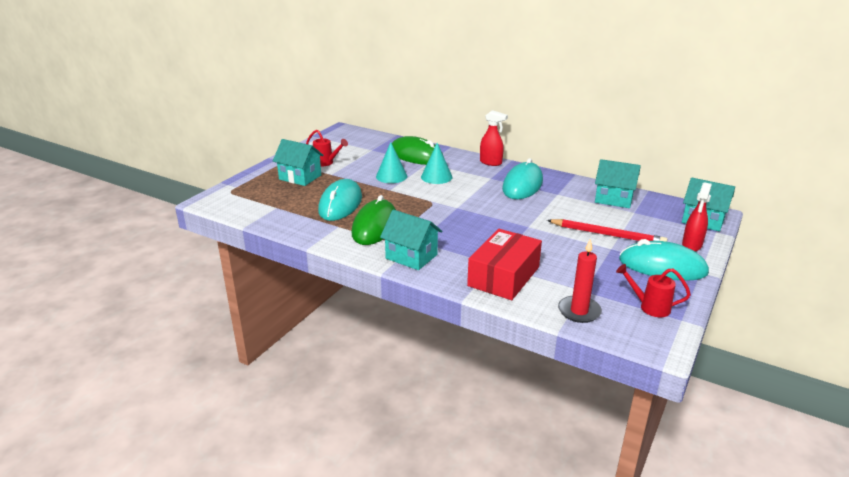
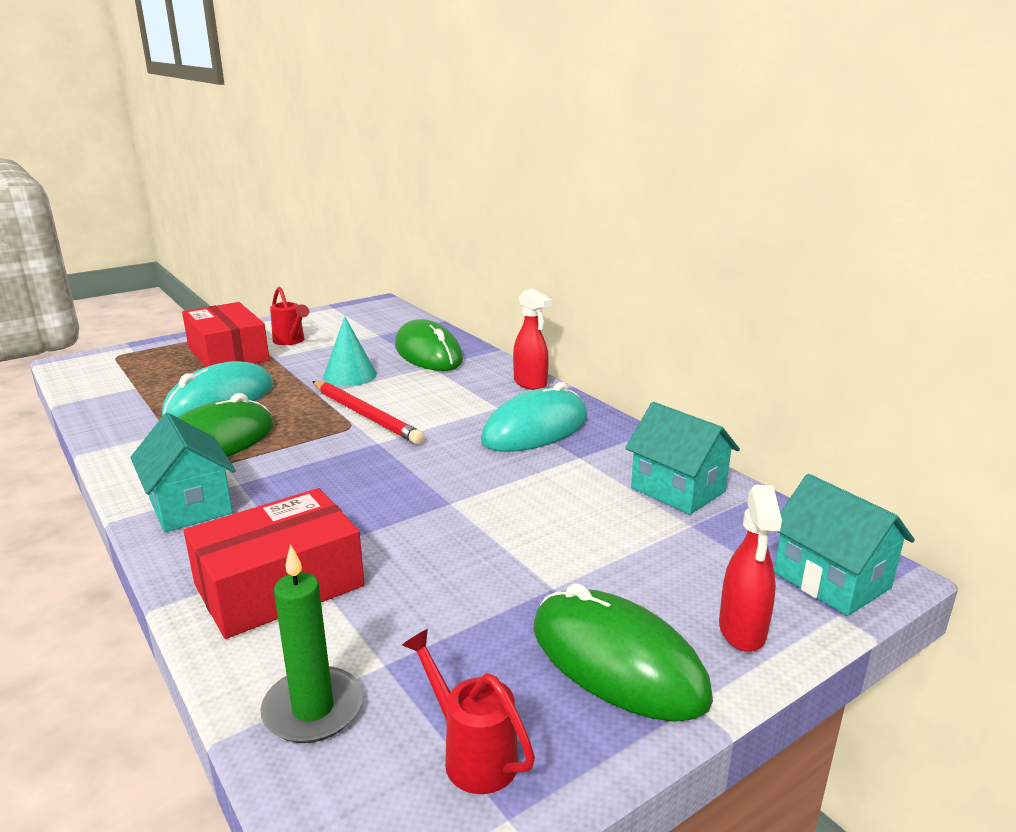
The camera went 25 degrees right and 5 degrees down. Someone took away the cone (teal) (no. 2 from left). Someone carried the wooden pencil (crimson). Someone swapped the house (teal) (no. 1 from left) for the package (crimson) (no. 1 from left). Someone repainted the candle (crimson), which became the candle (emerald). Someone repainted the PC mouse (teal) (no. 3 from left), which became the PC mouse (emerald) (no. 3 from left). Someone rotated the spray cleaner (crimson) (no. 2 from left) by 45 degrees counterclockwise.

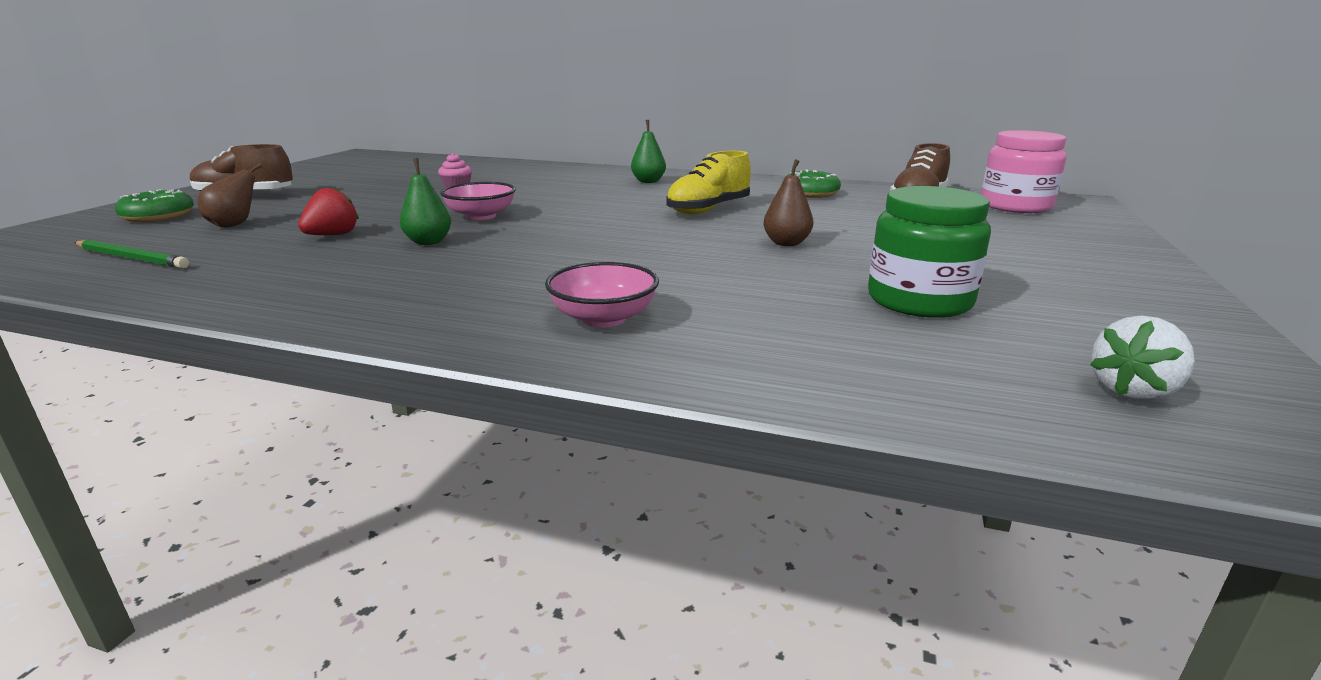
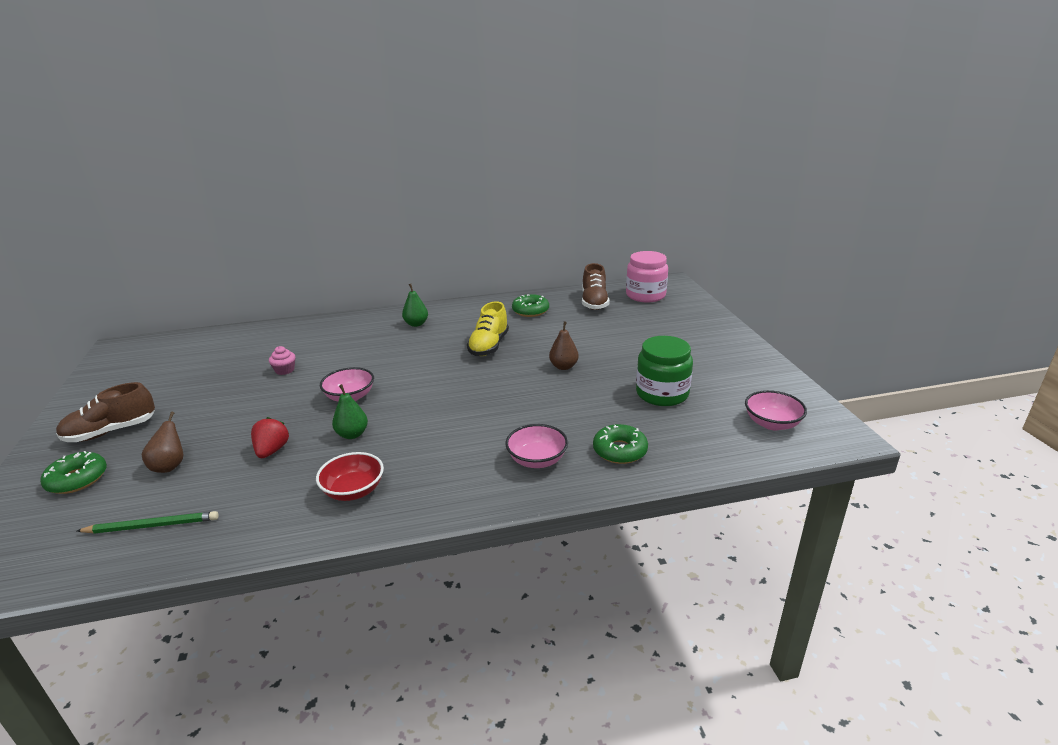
The camera went 30 degrees left and 5 degrees up. Someone put down the deep dish (crimson). Someone put down the donut (emerald) (no. 3 from left). Someone swapped the berry (snow-white) for the deep dish (rose-pink) (no. 3 from left).

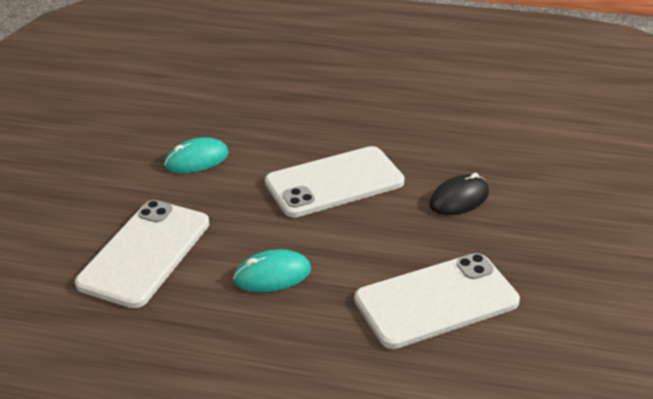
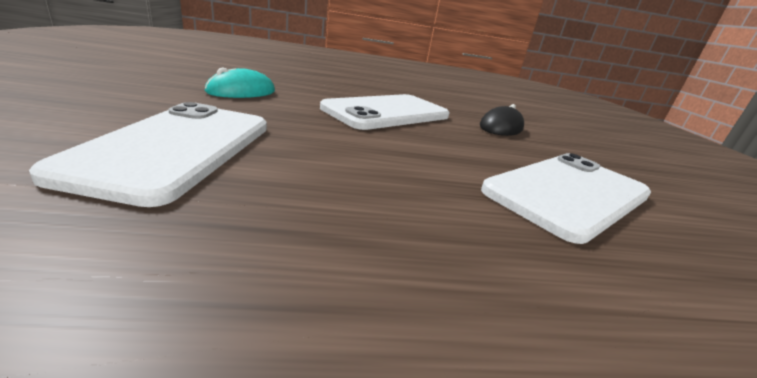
The camera went 20 degrees left and 10 degrees down. Someone took away the PC mouse (teal) (no. 2 from left).

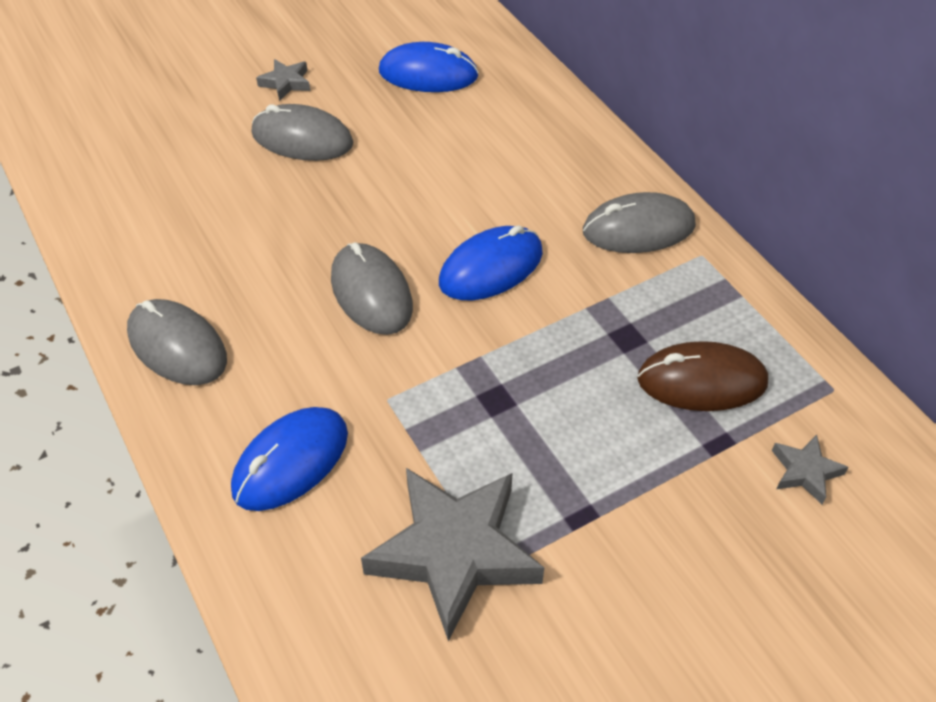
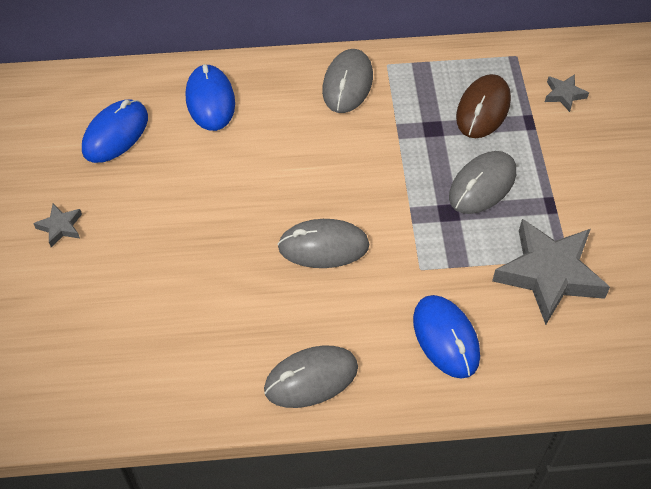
The camera went 65 degrees left and 5 degrees up. Someone carried the PC mouse (gray) (no. 2 from left in the first image). Someone carried the PC mouse (cobalt) (no. 3 from left in the first image).

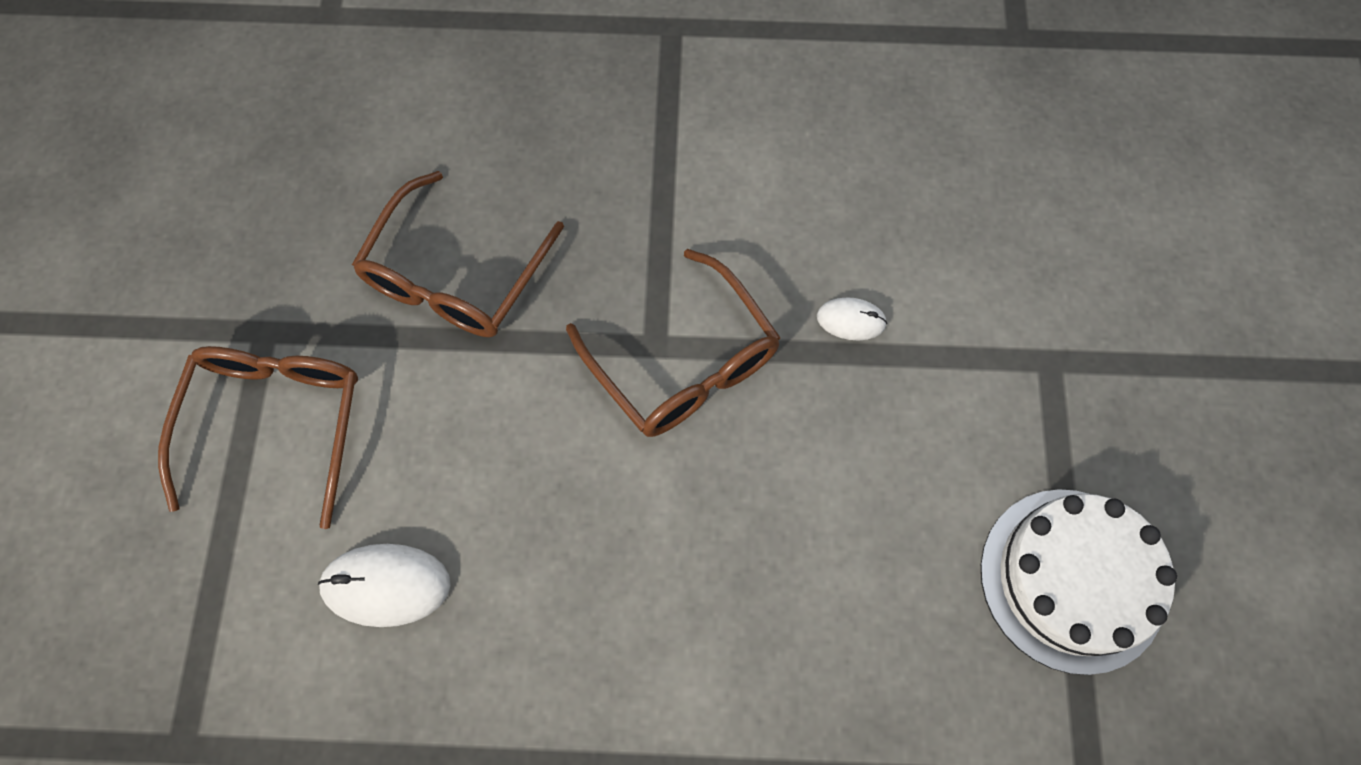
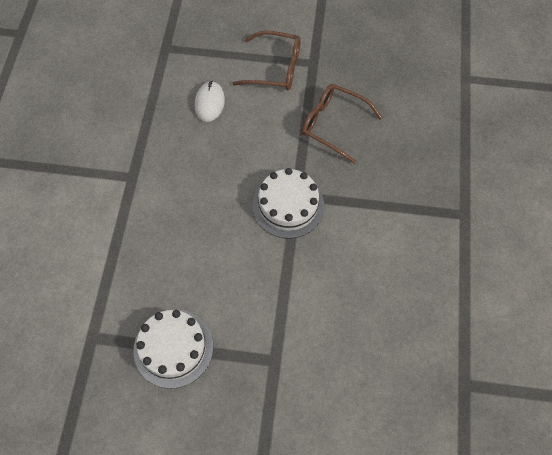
The camera went 95 degrees right and 5 degrees down. Someone took away the PC mouse (snow-white) (no. 2 from left). Someone swapped the glasses (russet) (no. 3 from left) for the layer cake (snow-white) (no. 2 from left).

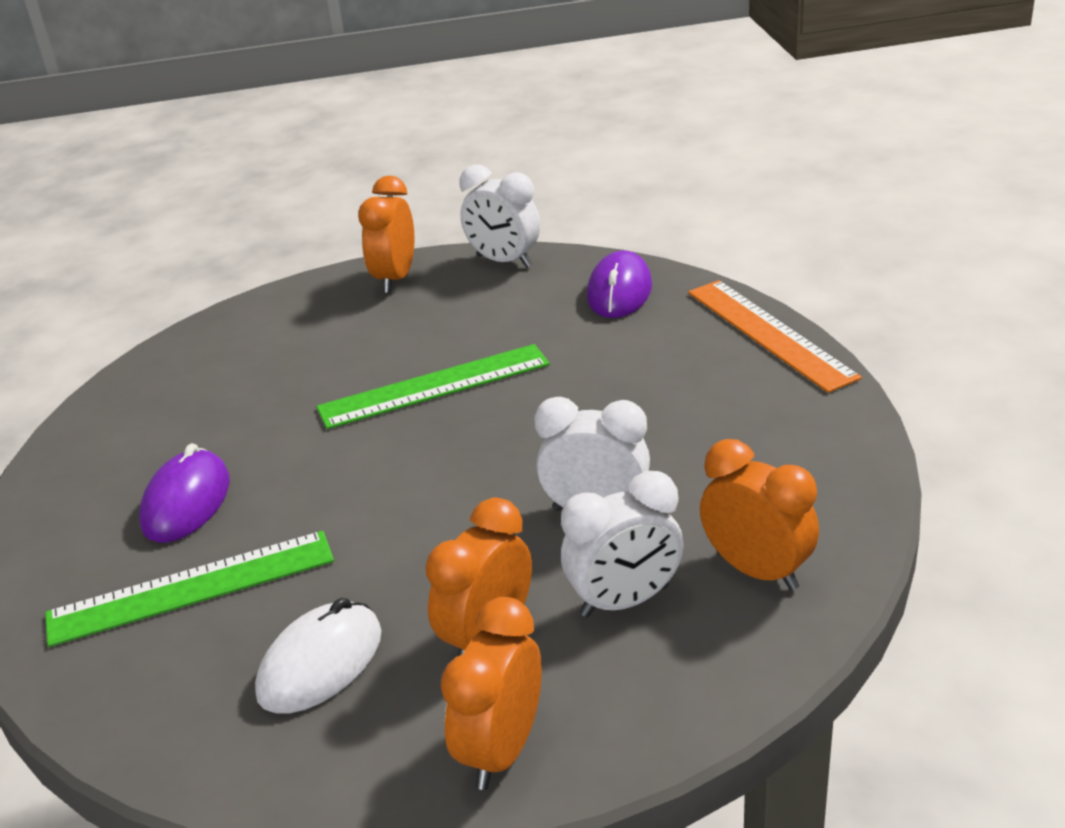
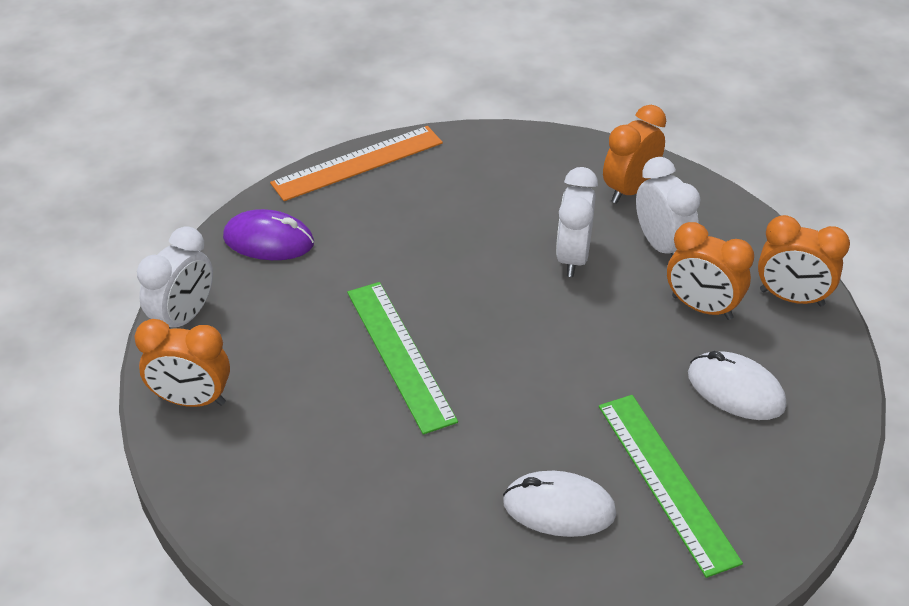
The camera went 95 degrees left and 10 degrees up. Someone repainted the PC mouse (purple) (no. 1 from left), which became the PC mouse (snow-white) (no. 1 from left).

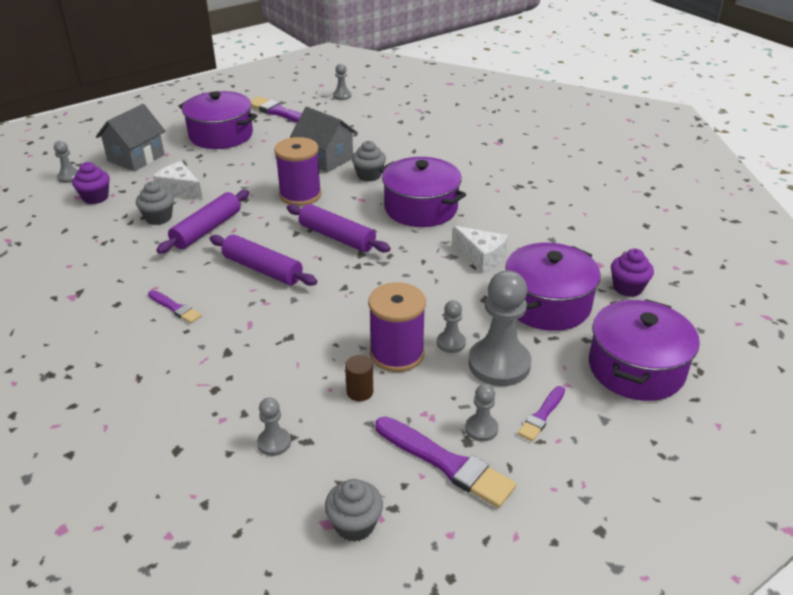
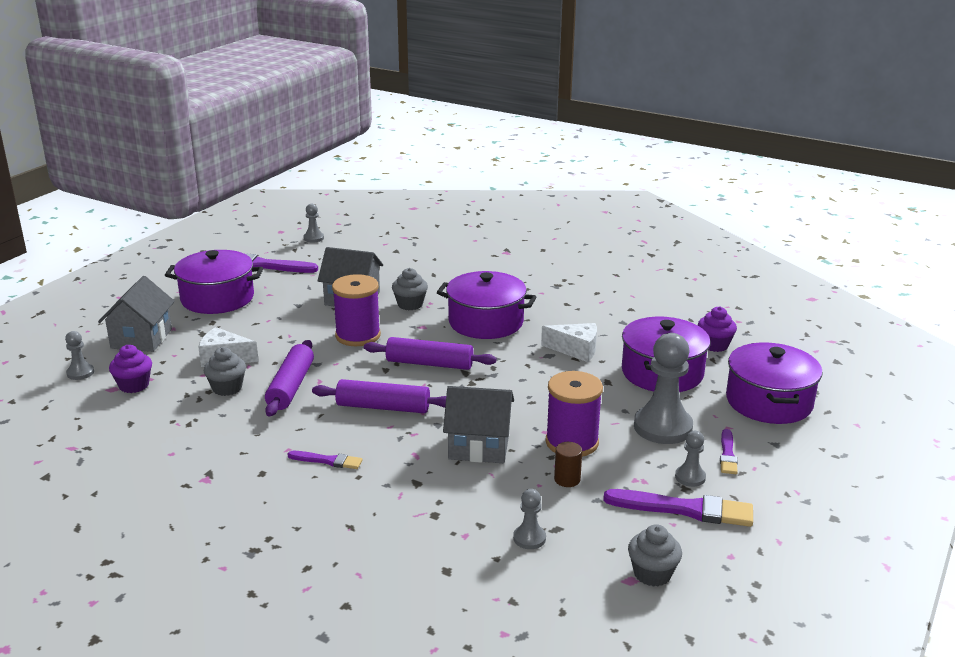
The camera went 25 degrees left and 10 degrees down. Someone took away the pawn (gray) (no. 4 from left). Someone put down the house (gray) (no. 3 from left).

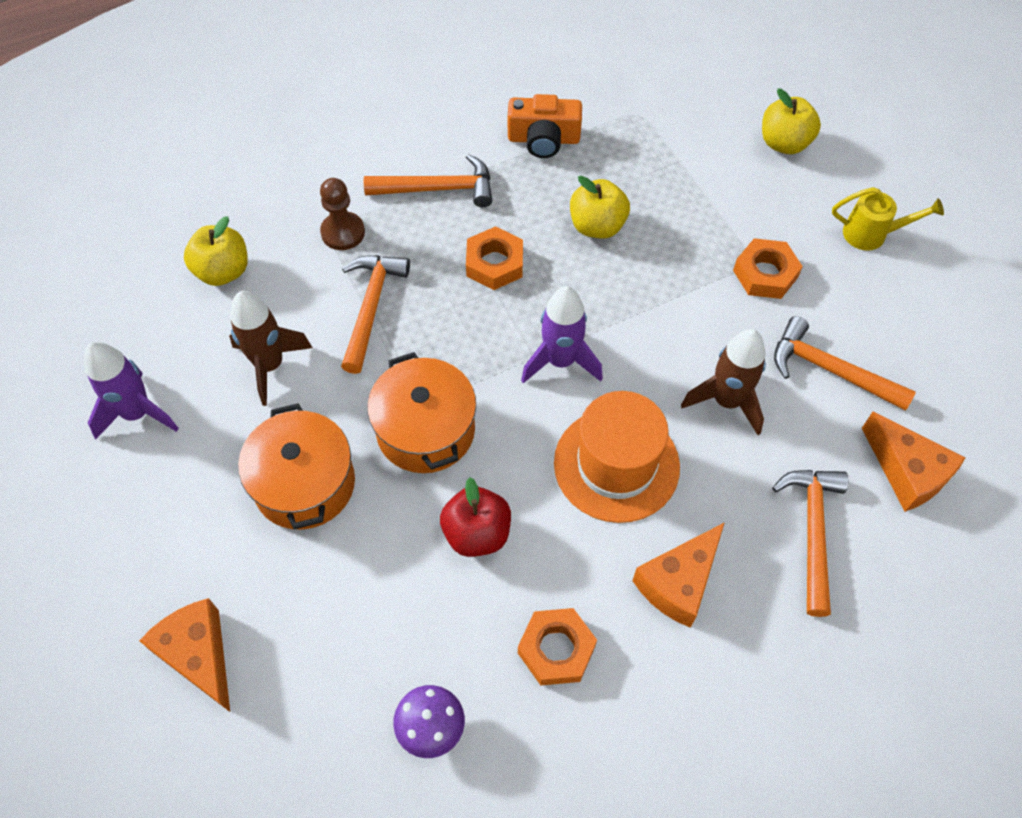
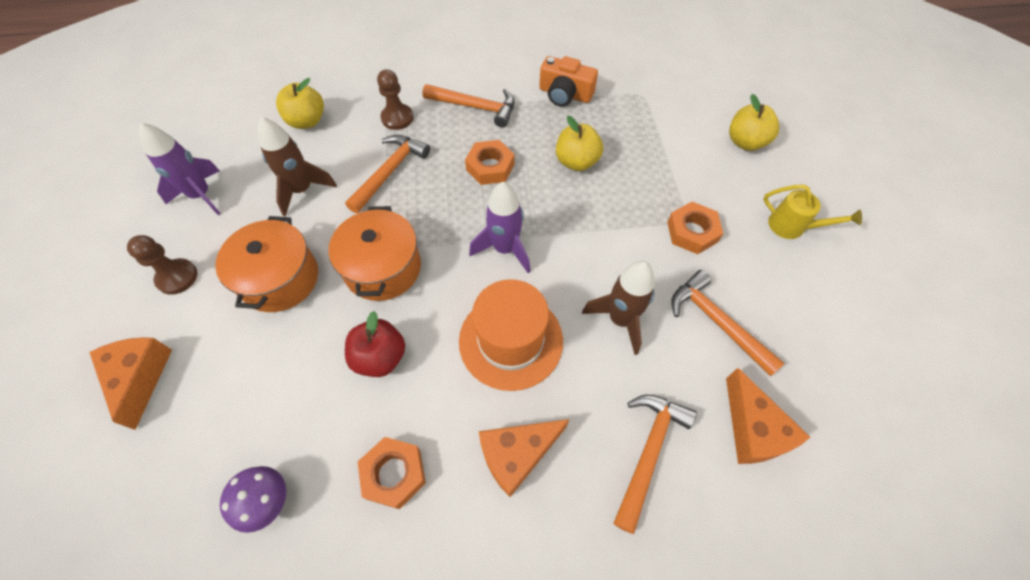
The camera went 20 degrees right and 0 degrees up. Someone put down the pawn (russet) (no. 1 from left).

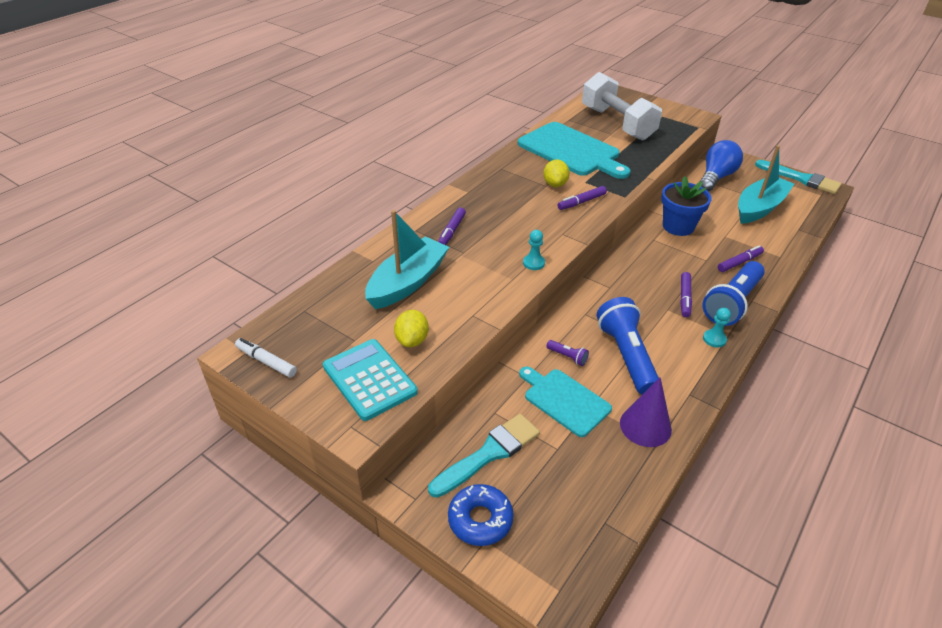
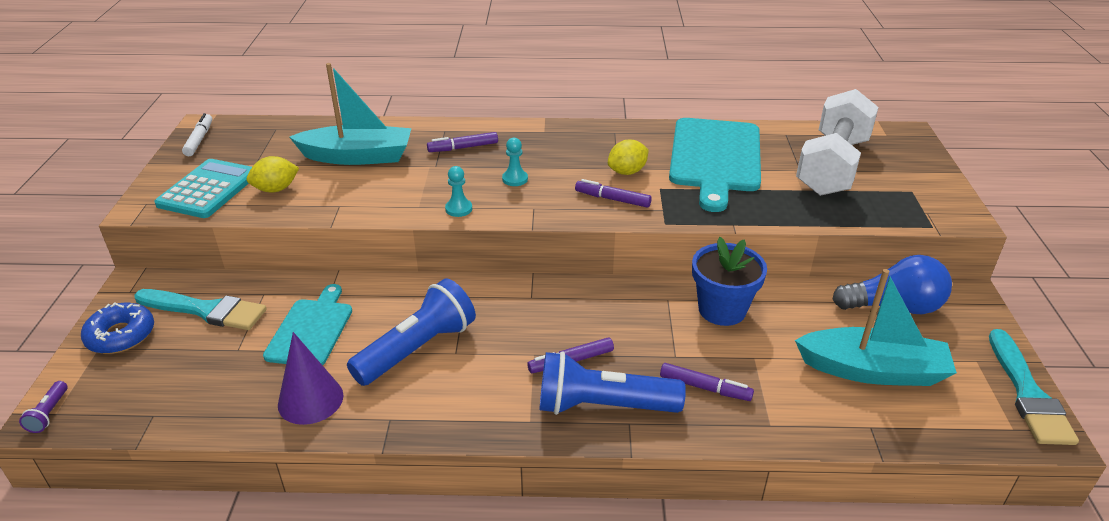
The camera went 55 degrees right and 5 degrees down. Someone carried the torch (purple). Someone carried the pawn (teal) (no. 2 from left).

